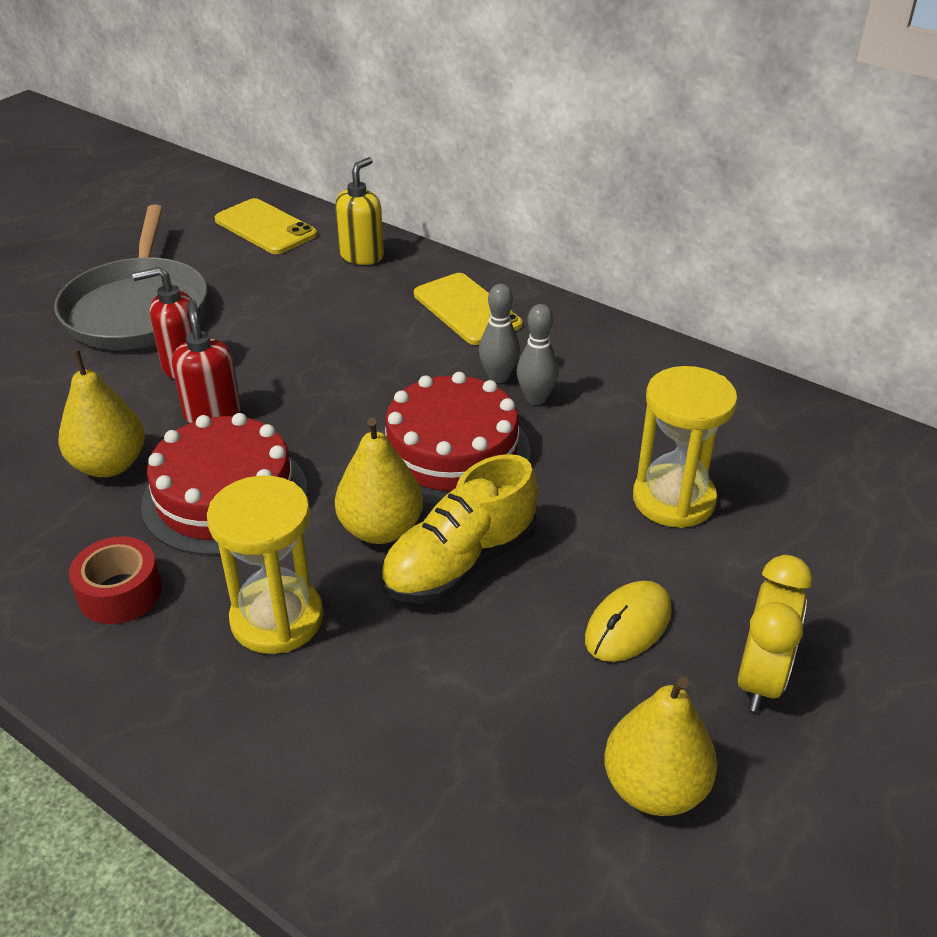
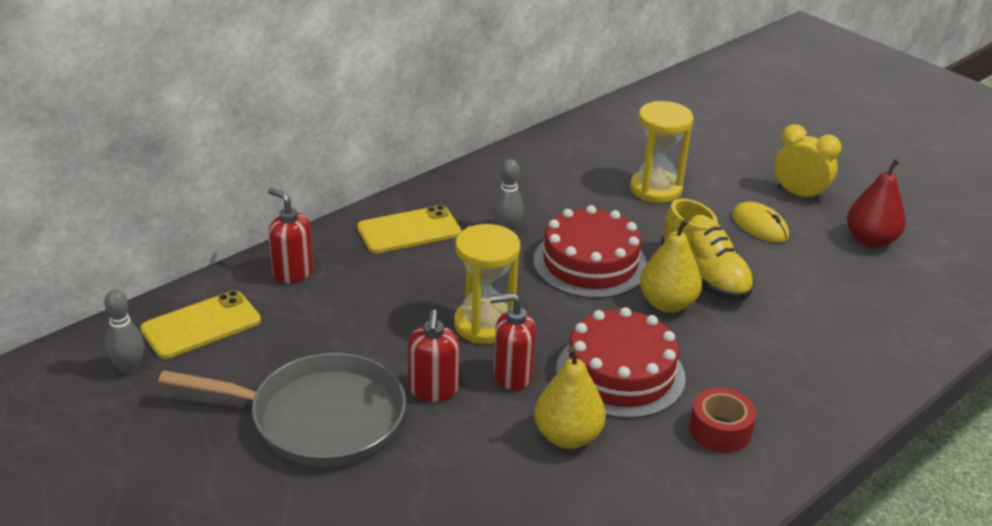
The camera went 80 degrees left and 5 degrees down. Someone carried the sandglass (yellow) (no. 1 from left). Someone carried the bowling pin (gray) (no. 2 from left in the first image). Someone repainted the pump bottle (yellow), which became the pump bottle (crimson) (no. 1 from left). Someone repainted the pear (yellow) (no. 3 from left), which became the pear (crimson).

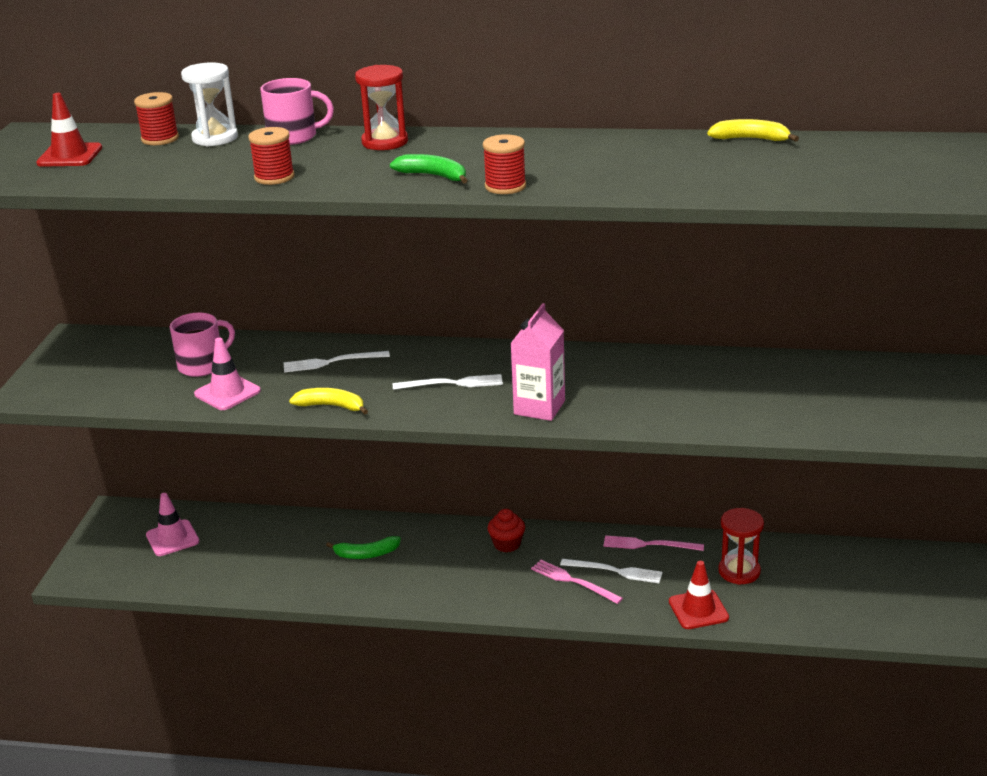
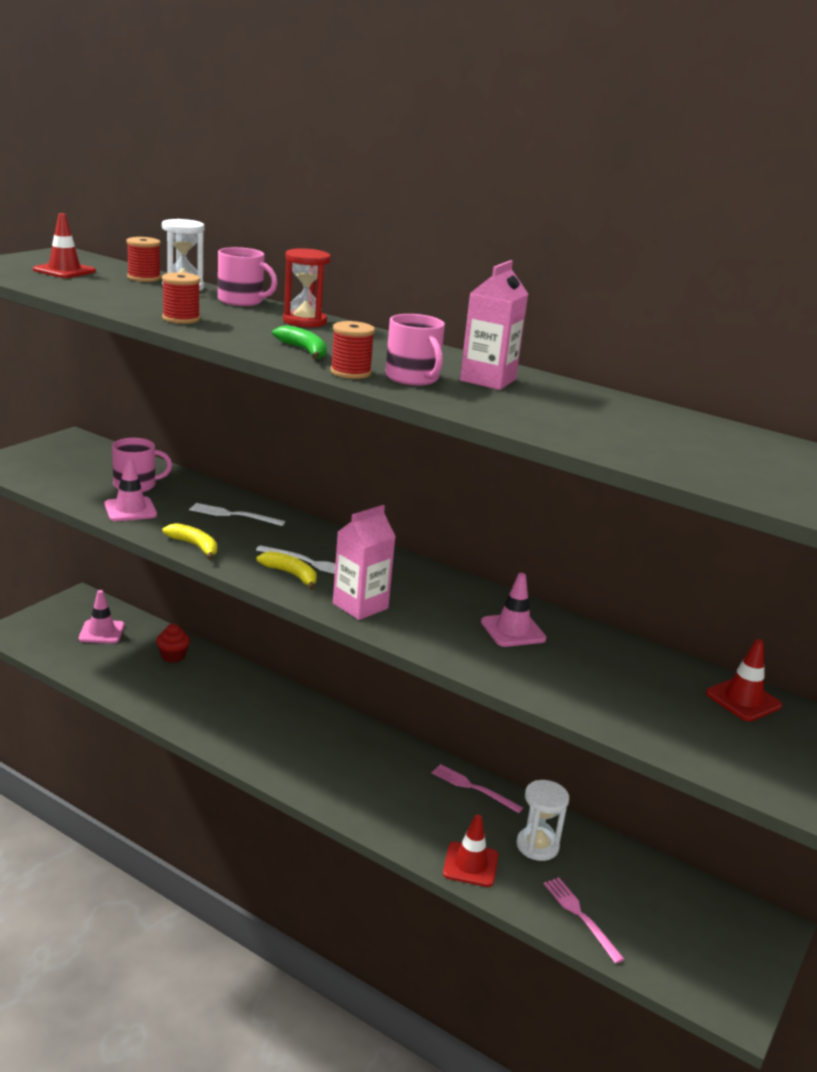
The camera went 20 degrees right and 5 degrees down. Someone took away the banana (emerald) (no. 1 from left). Someone took away the fork (snow-white) (no. 3 from left). Someone put down the tea mug (rose-pink) (no. 3 from left). Someone put down the milk carton (rose-pink) (no. 2 from left). Someone put down the road cone (rose-pink) (no. 3 from left). Someone put down the road cone (crimson) (no. 3 from left). Someone carried the muffin (crimson). Someone carried the fork (rose-pink) (no. 1 from left in the first image). Someone carried the banana (yellow) (no. 2 from left). Someone repainted the sandglass (crimson) (no. 2 from left), which became the sandglass (snow-white) (no. 2 from left).

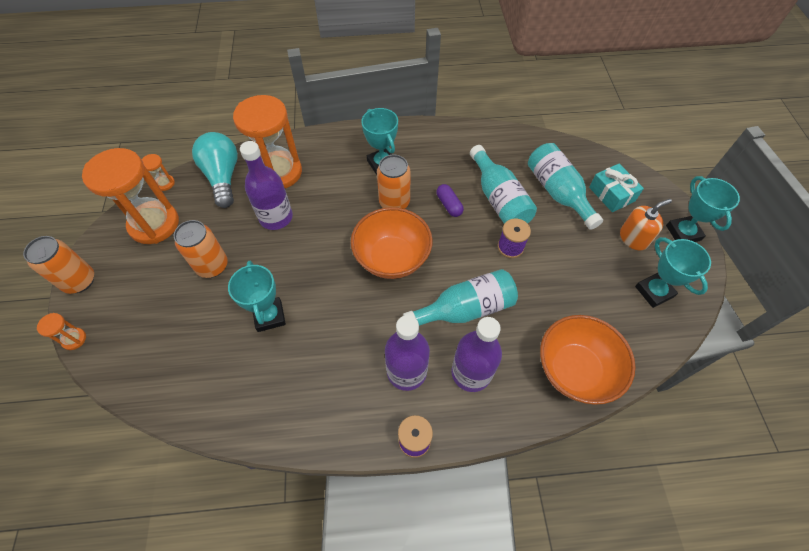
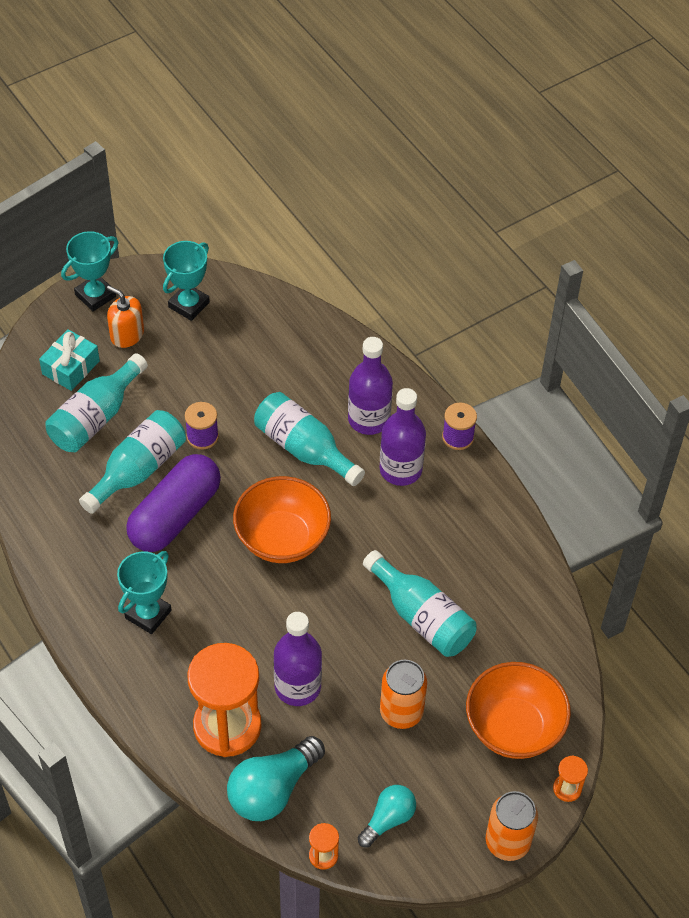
The camera went 120 degrees left and 5 degrees down. Someone took away the soda can (orange) (no. 3 from left). Someone carried the deep dish (orange) (no. 2 from left). Someone swapped the sandglass (orange) (no. 2 from left) for the lightbulb (teal) (no. 2 from left). Someone swapped the prize cup (teal) (no. 1 from left) for the bottle (teal) (no. 4 from left). Someone scaled the pill (purple) by 2.33.

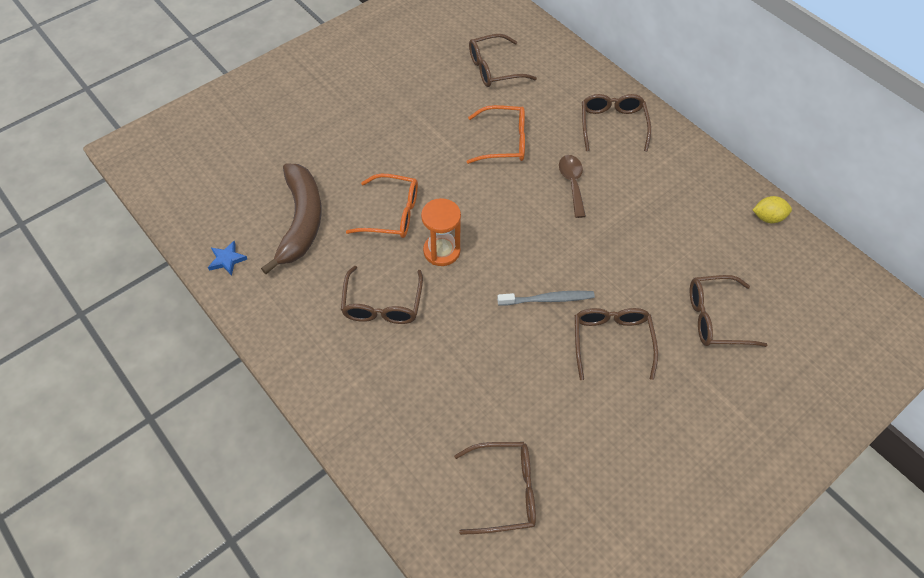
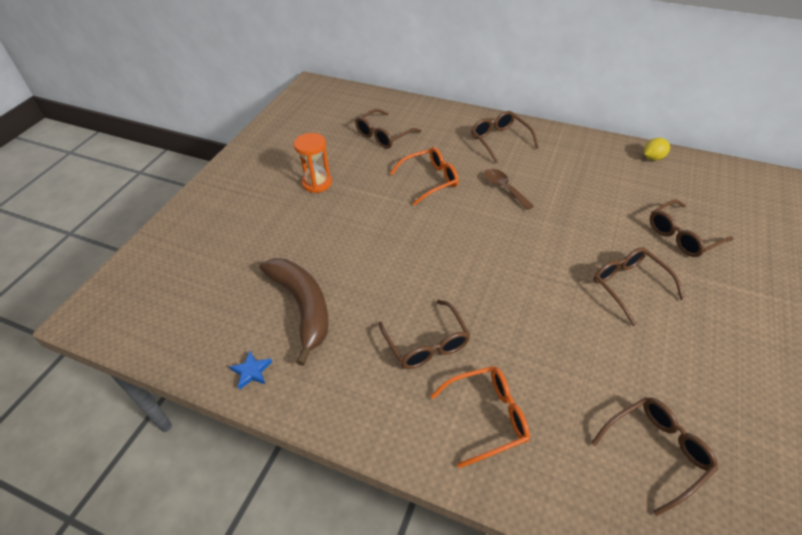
The camera went 25 degrees left and 10 degrees down. Someone took away the tooth brush (gray). Someone carried the glasses (orange) (no. 1 from left in the first image). Someone carried the sandglass (orange).

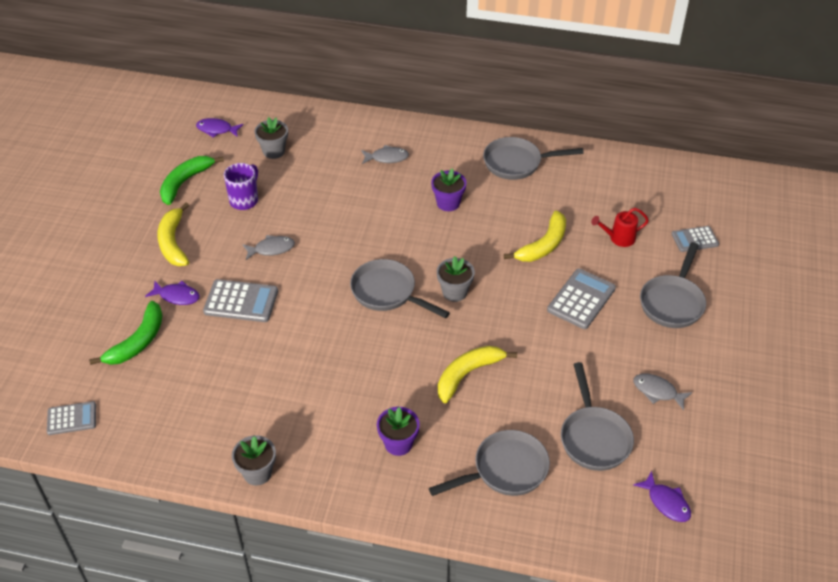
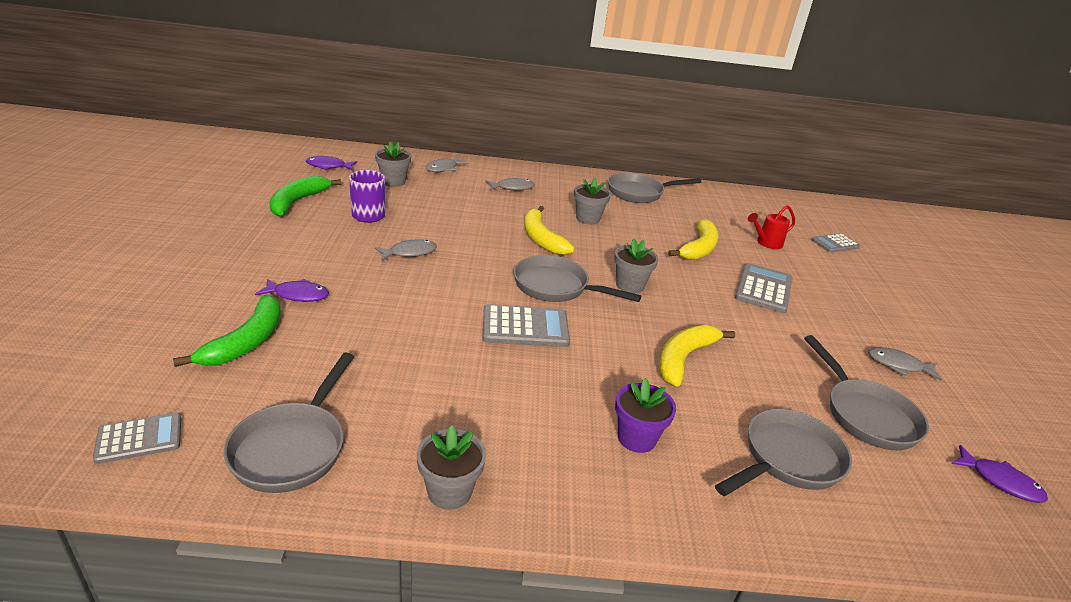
The camera went 15 degrees left and 15 degrees down. Someone put down the toy fish (gray) (no. 2 from left). Someone carried the banana (yellow) (no. 1 from left). Someone carried the pocket calculator (gray) (no. 2 from left). Someone carried the frying pan (gray) (no. 5 from left in the first image). Someone repainted the flower pot (purple) (no. 2 from left), which became the flower pot (gray) (no. 3 from left).

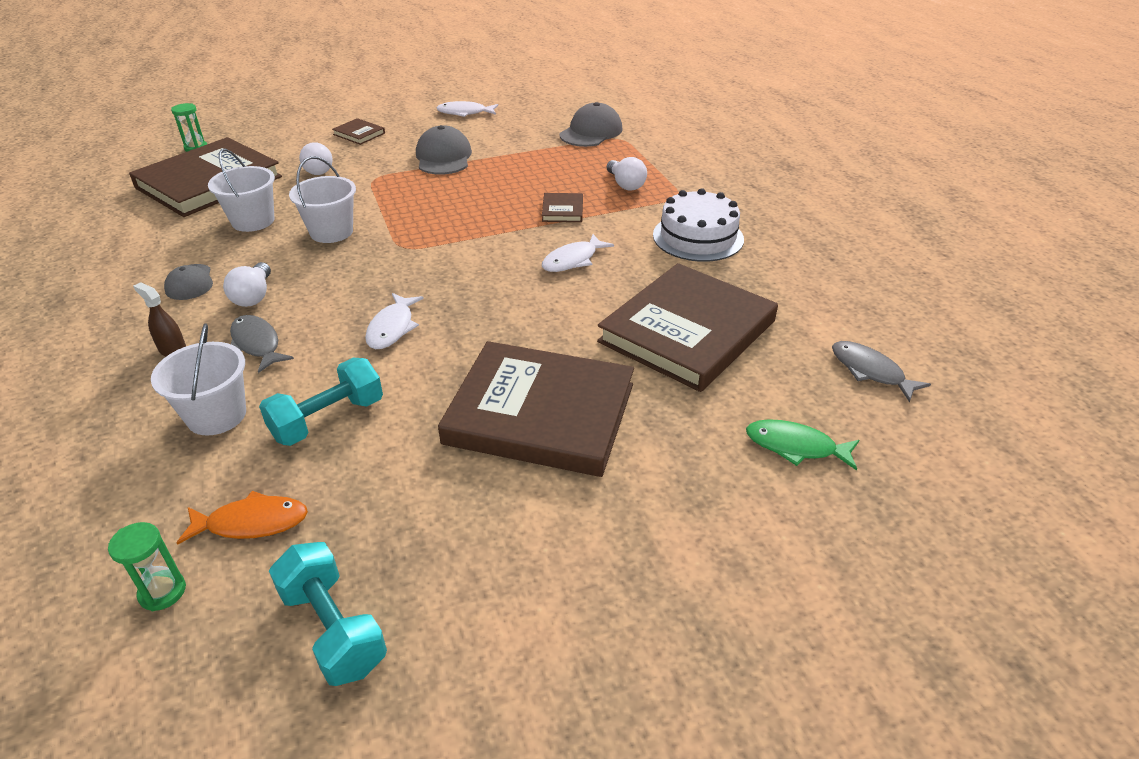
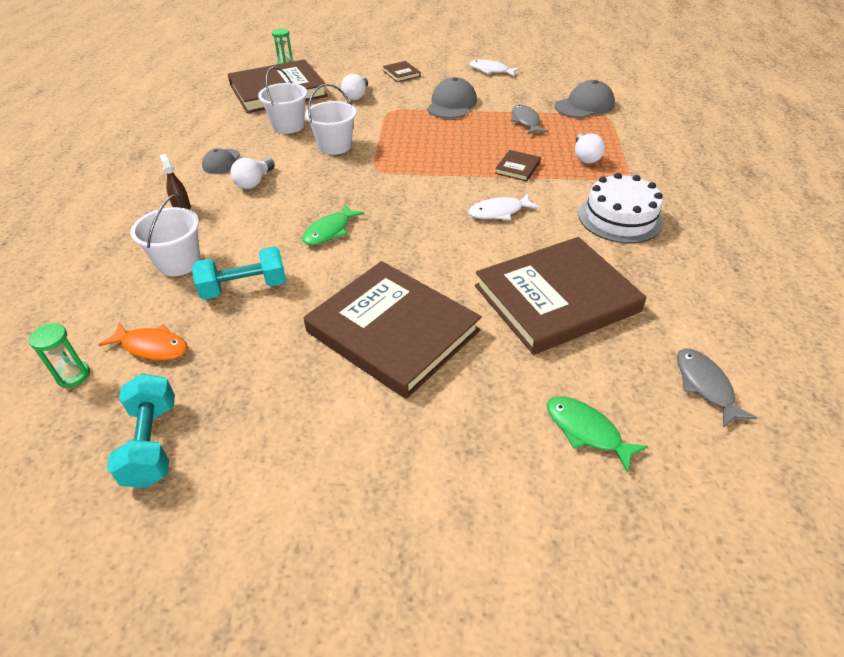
The camera went 25 degrees right and 5 degrees up. Someone carried the toy fish (gray) (no. 1 from left). Someone repainted the toy fish (snow-white) (no. 1 from left), which became the toy fish (emerald) (no. 1 from left).

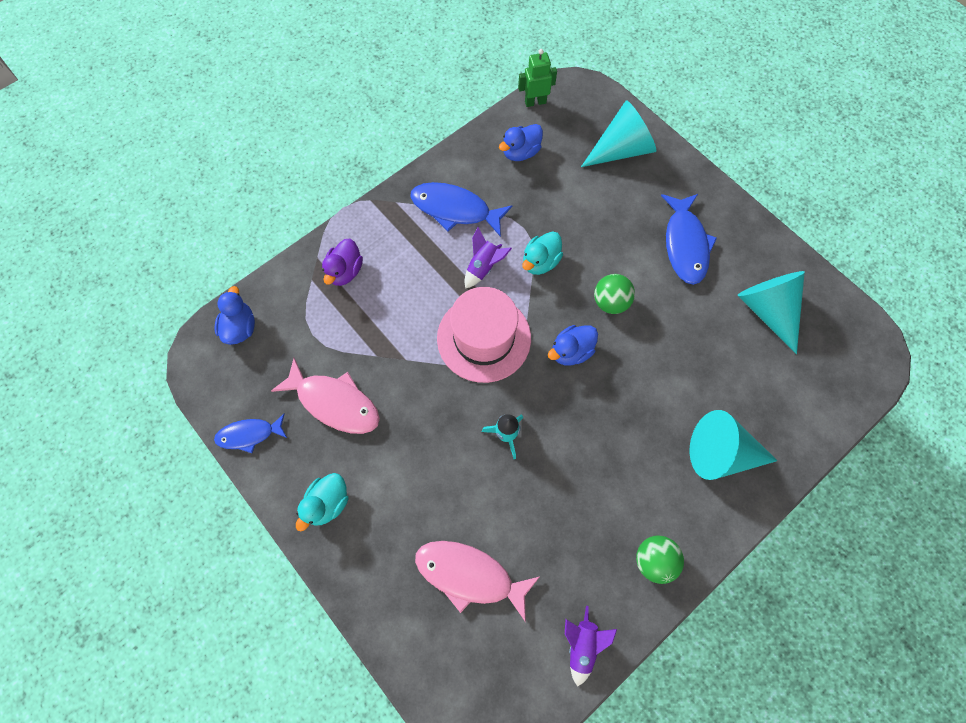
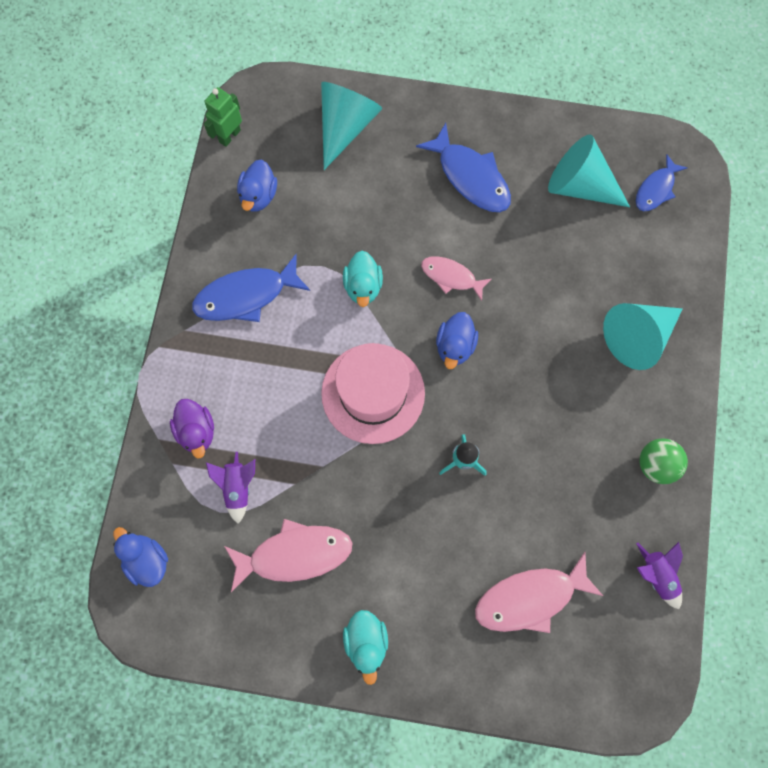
The camera went 40 degrees left and 5 degrees up. Someone carried the toy fish (cobalt) (no. 1 from left in the first image). Someone carried the toy rocket (purple) (no. 1 from left). Someone swapped the ball (emerald) (no. 1 from left) for the toy fish (rose-pink) (no. 2 from left).

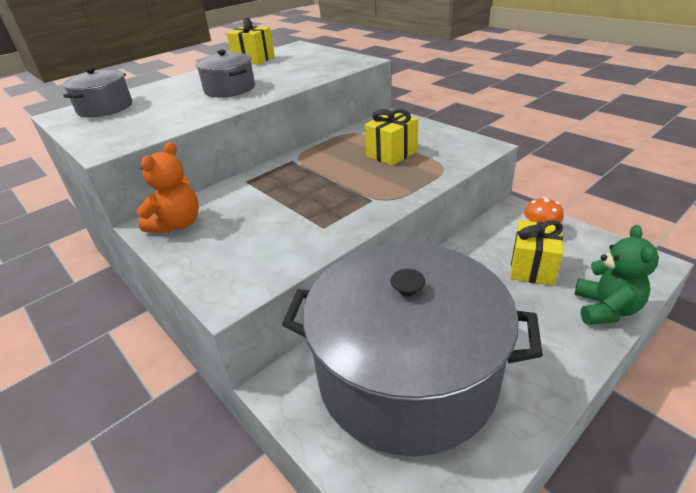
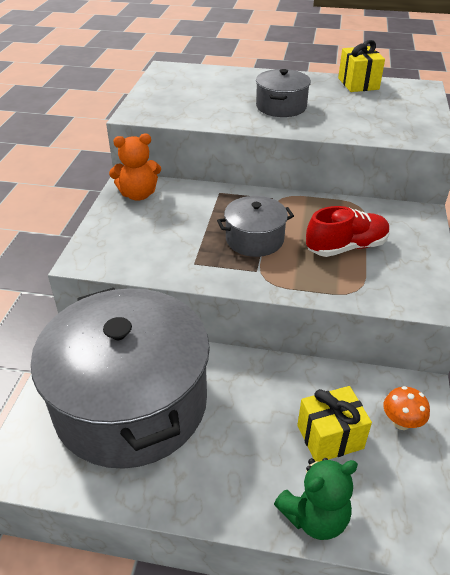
The camera went 50 degrees right and 5 degrees up. Someone carried the cooking pot (gray) (no. 1 from left in the first image). Someone swapped the present (yellow) (no. 2 from left) for the lace-up shoe (crimson).

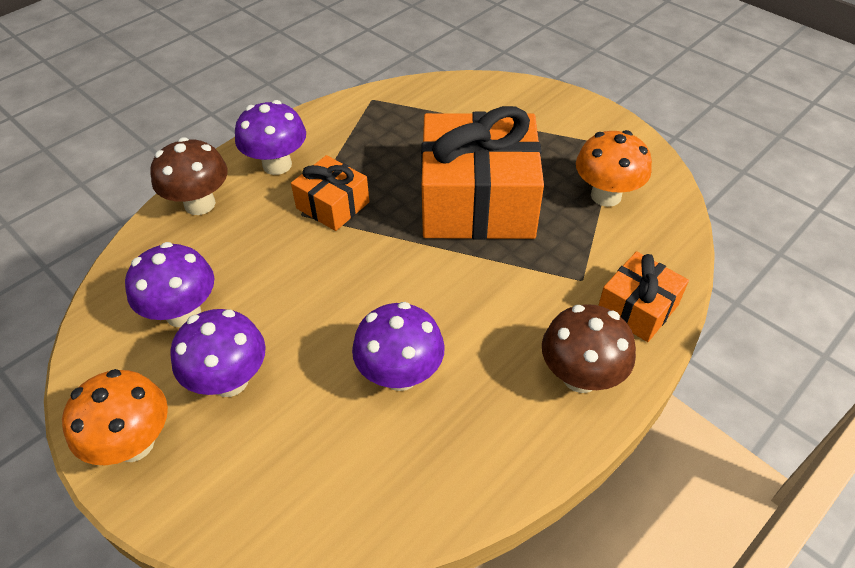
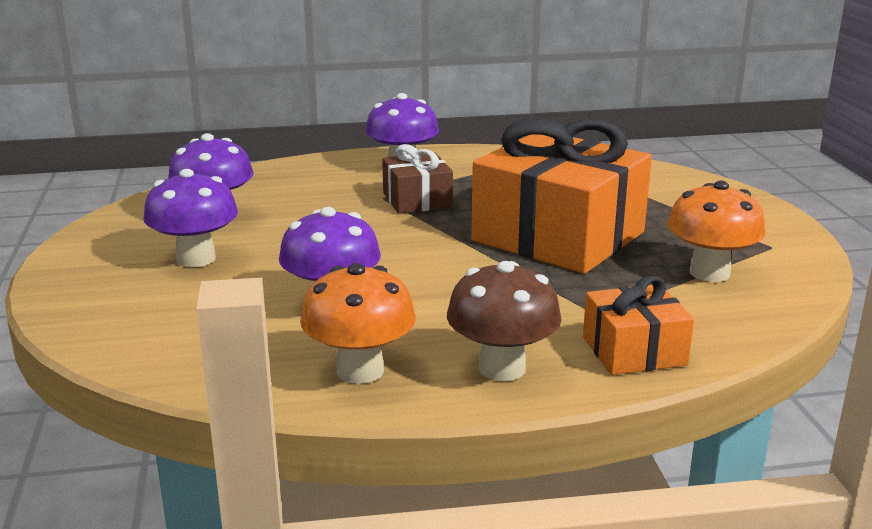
The camera went 35 degrees right and 25 degrees down. Someone took away the fungus (russet) (no. 1 from left). Someone carried the fungus (orange) (no. 1 from left). Someone repainted the present (orange) (no. 1 from left), which became the present (russet).

